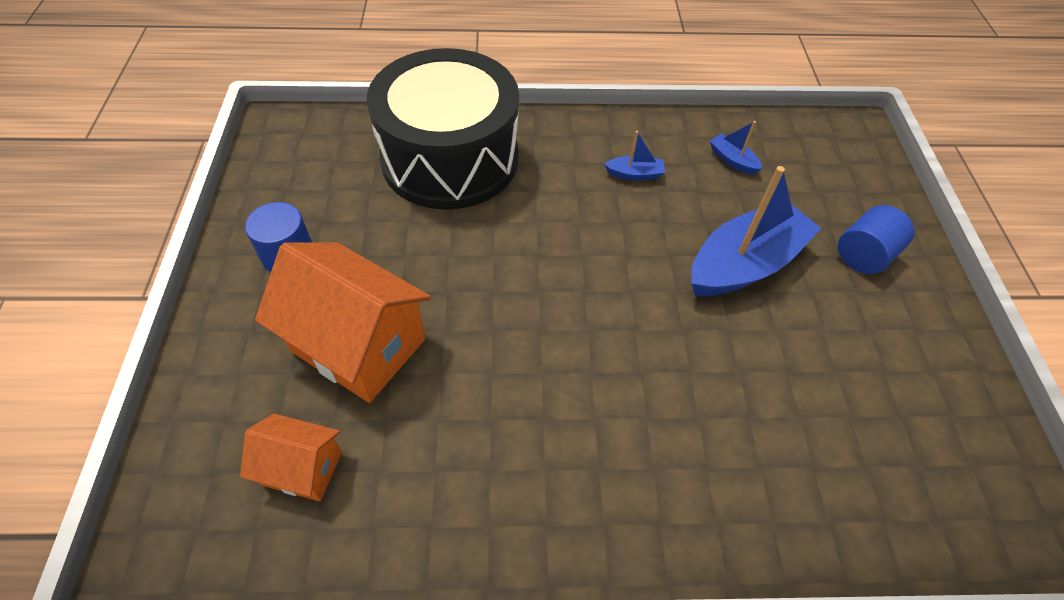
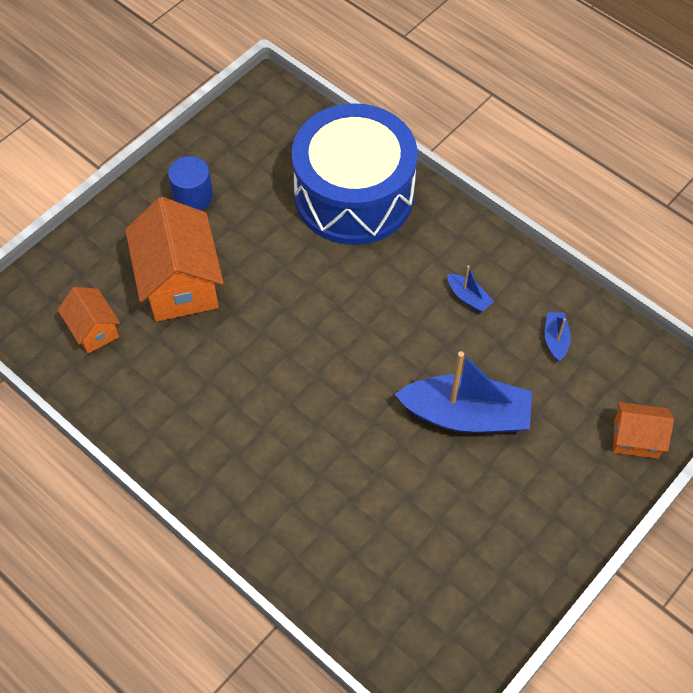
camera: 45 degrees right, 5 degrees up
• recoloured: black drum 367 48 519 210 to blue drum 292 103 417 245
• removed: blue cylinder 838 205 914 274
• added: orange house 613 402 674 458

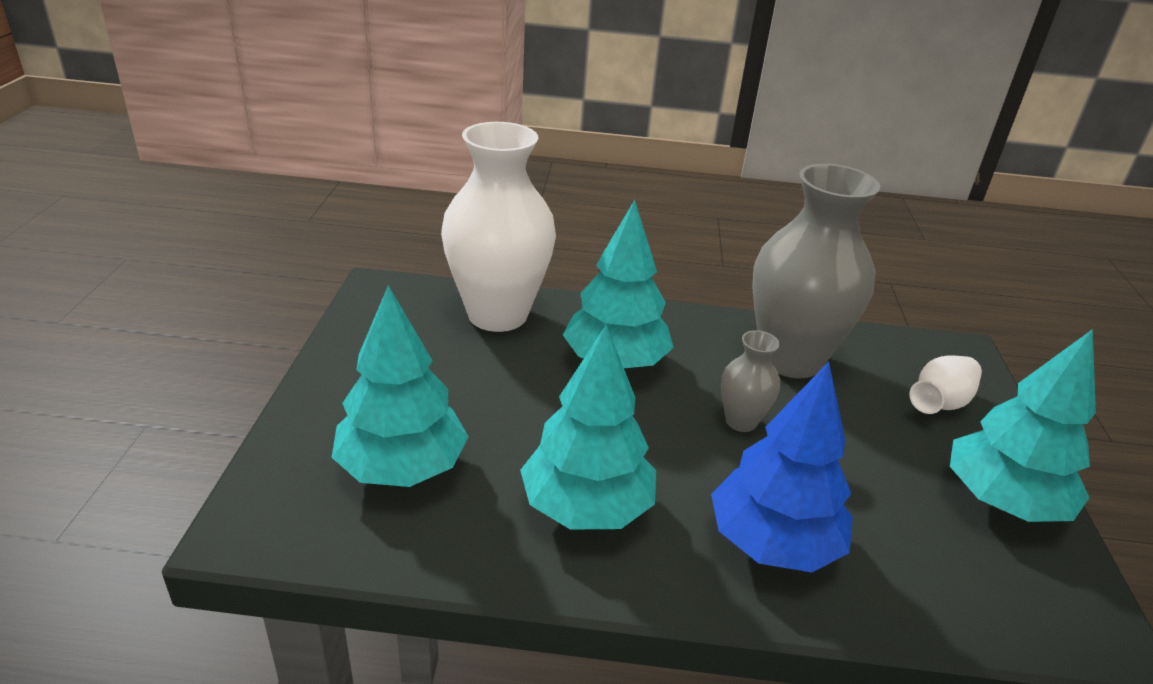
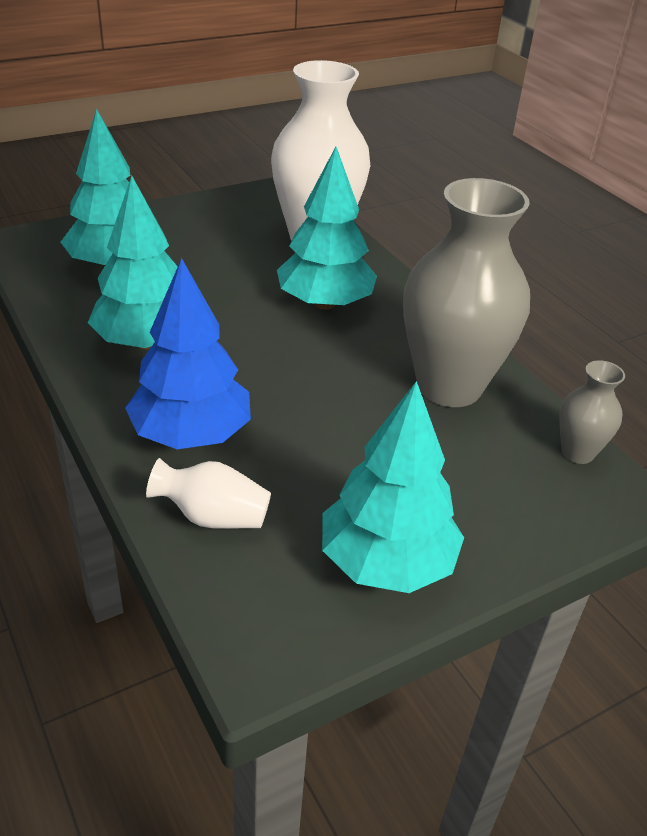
camera: 55 degrees right, 5 degrees up
• moved: grey vase 721 330 780 432 to 559 360 625 464
• moved: white vase 909 355 982 414 to 146 458 271 529

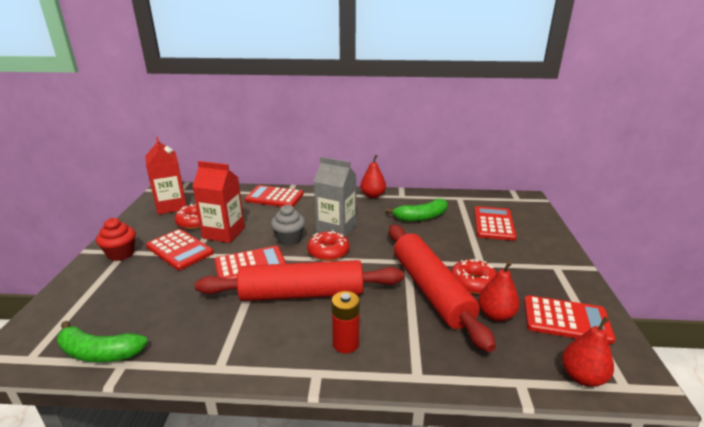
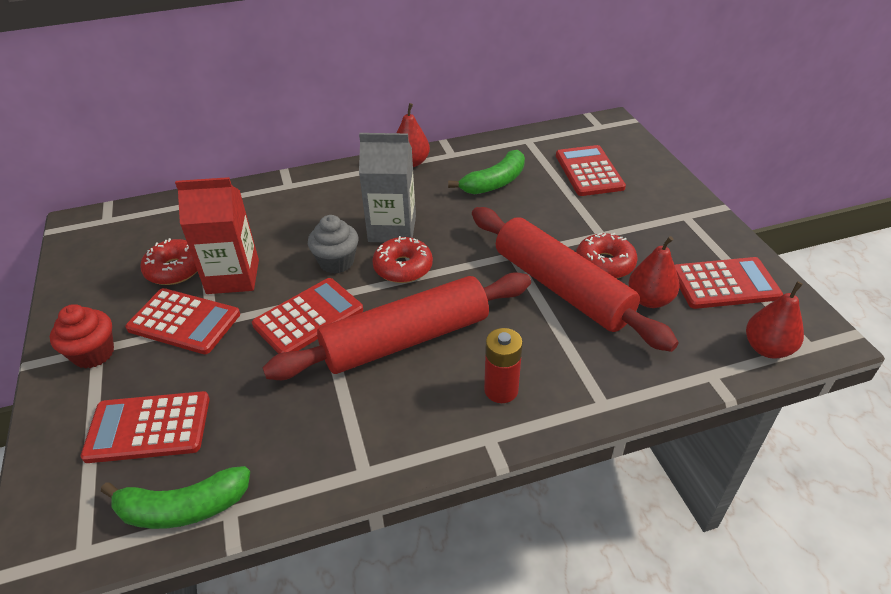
camera: 20 degrees left, 15 degrees up
• removed: red carton 145 137 187 215
• moved: red calculator 245 185 304 207 to 81 391 210 463

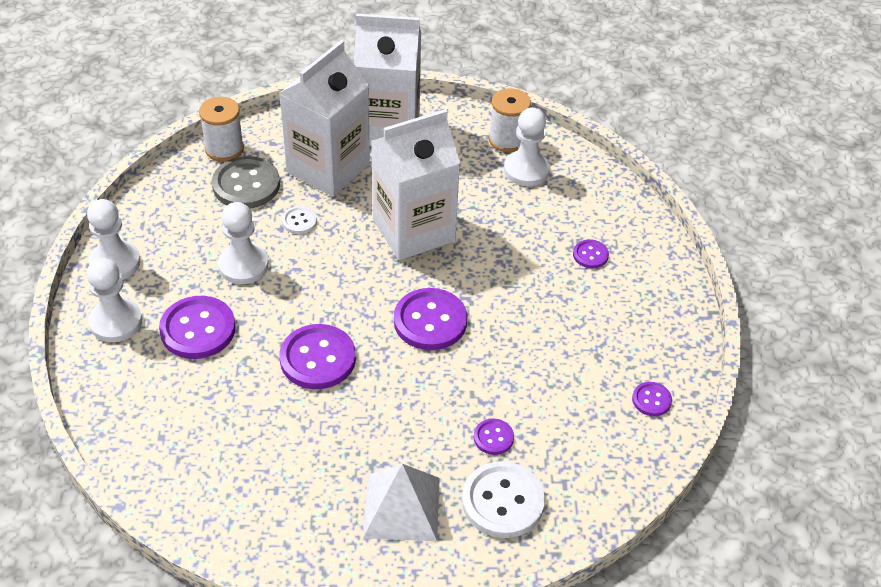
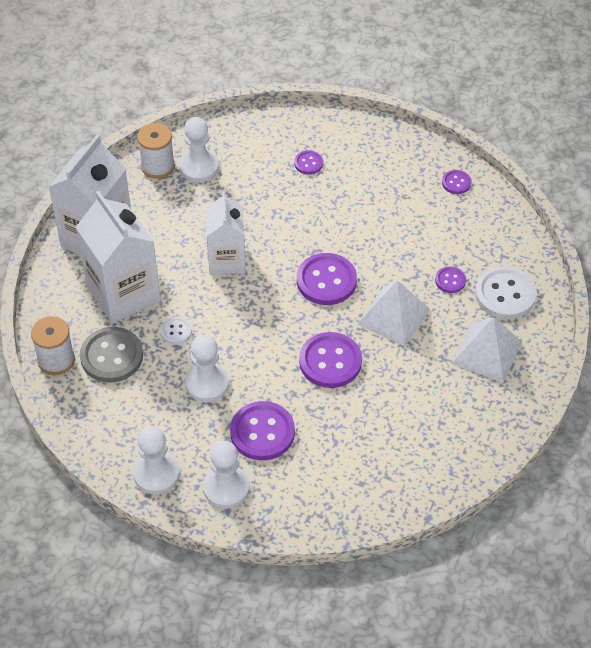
camera: 65 degrees left, 5 degrees up
• resized: white carton 371 109 460 260 = 206 192 246 275 x0.66
• added: white pyramid 358 281 430 347

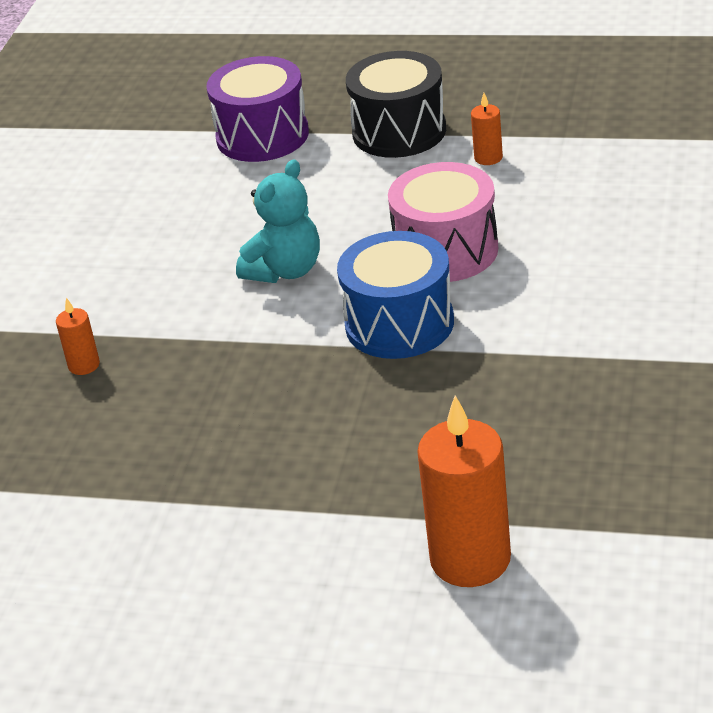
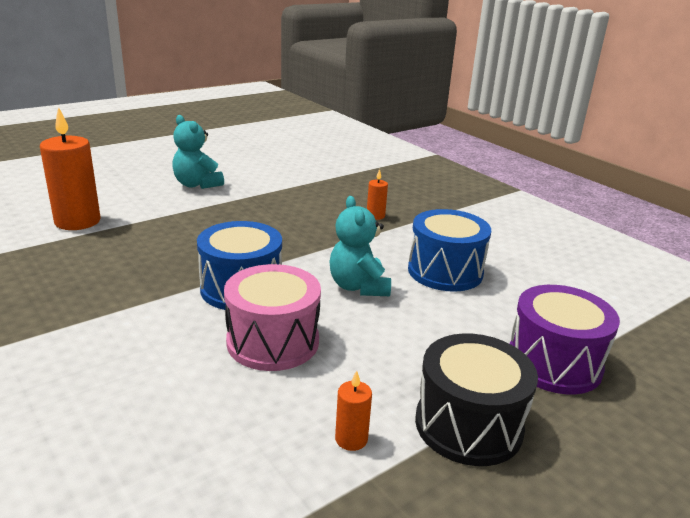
camera: 125 degrees right, 10 degrees down
• added: turquoise teddy bear 172 115 224 189
• added: blue drum 408 209 491 292

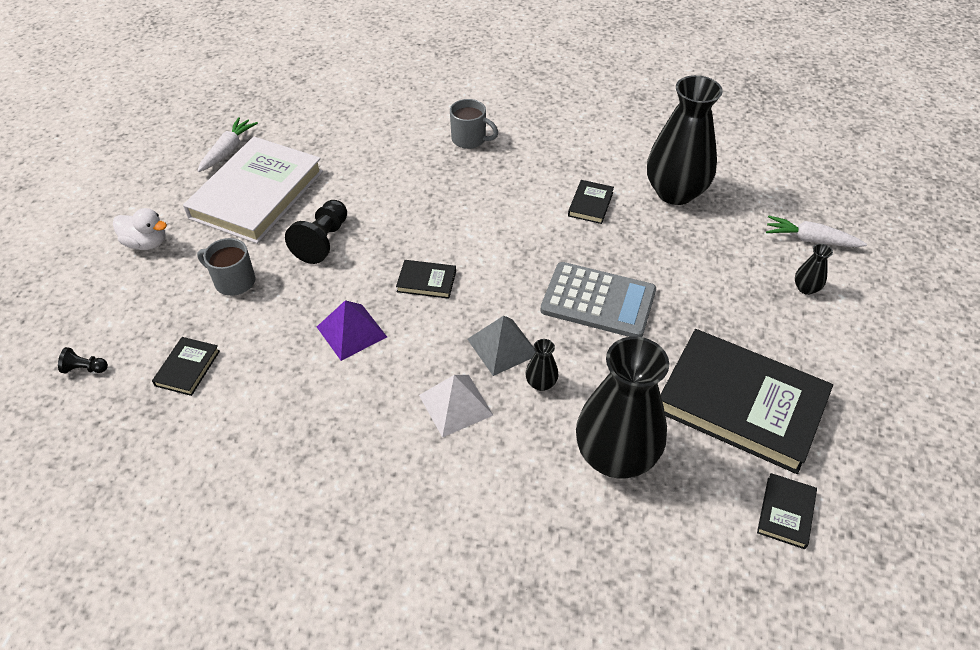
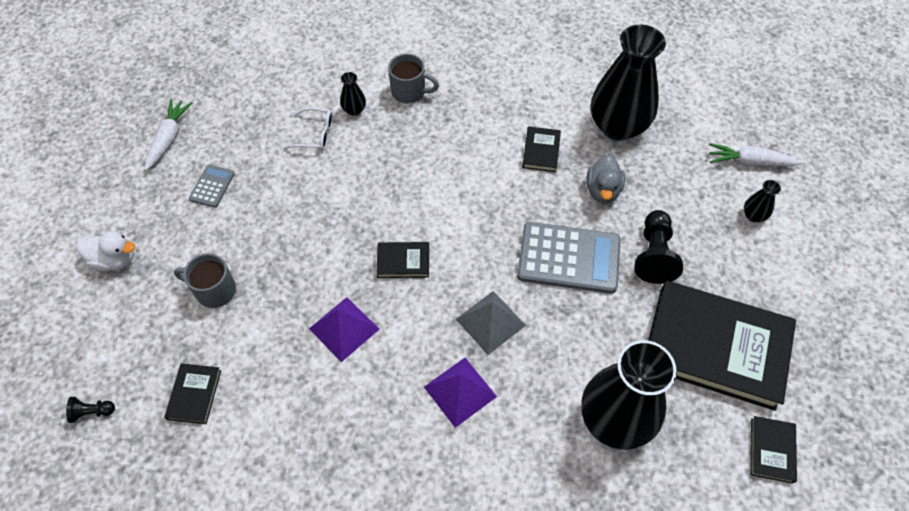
camera: 10 degrees left, 10 degrees up
• replaced: white book 183 137 323 244 to grey calculator 189 165 235 208
• moved: black pawn 285 200 347 264 to 635 210 683 284
• moved: black vase 526 339 559 391 to 340 72 366 116
• recoloured: white pyramid 419 375 493 437 to purple pyramid 424 358 497 428
• added: white glasses 284 107 333 150
• added: grey duck 586 154 625 203

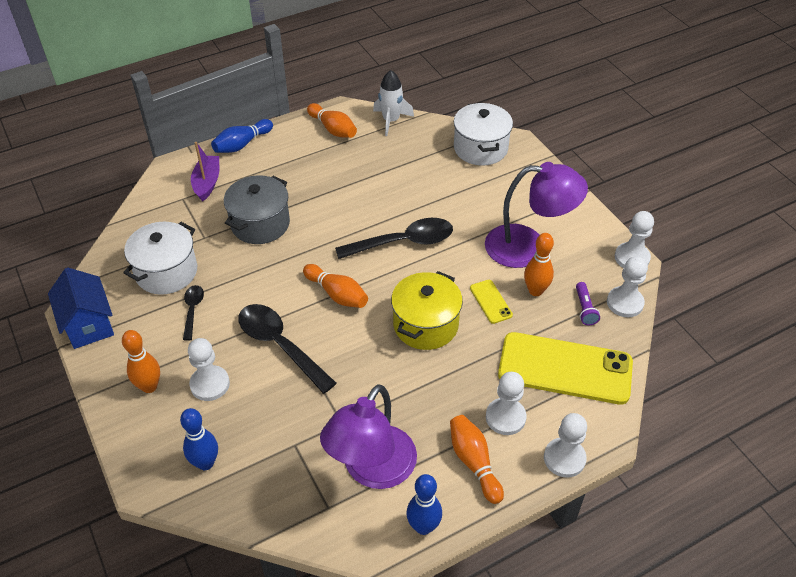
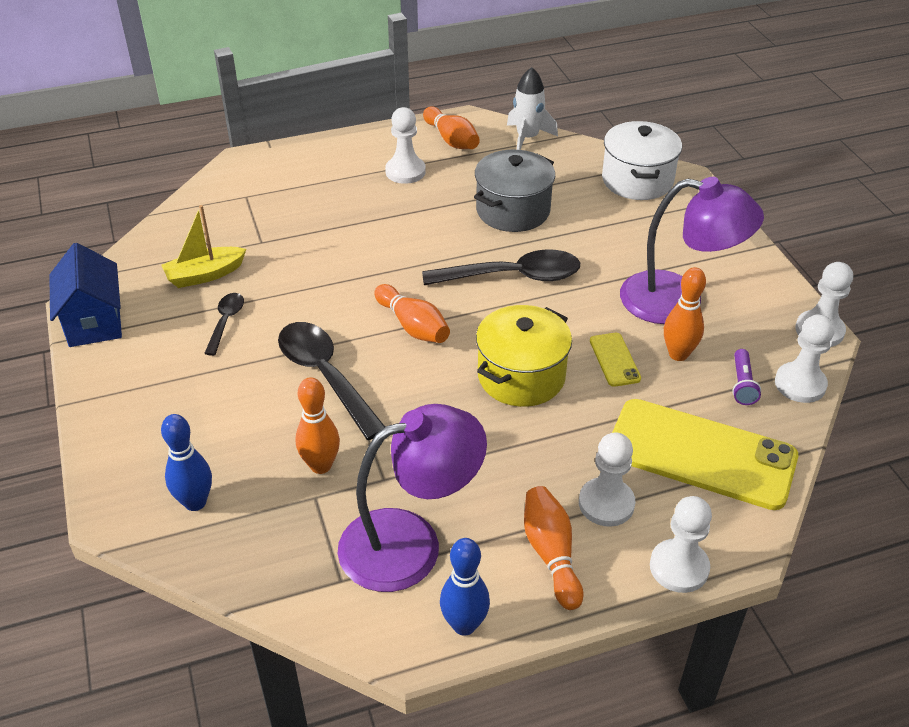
camera: 10 degrees right, 5 degrees down
• removed: blue bowling pin 211 119 273 153
• removed: purple boat 191 142 219 202
• moved: grey pot 224 175 290 244 to 474 150 555 232
• replaced: white pot 123 222 197 295 to yellow boat 161 205 246 288
• moved: orange bowling pin 122 330 160 393 to 296 377 340 474
• moved: white pawn 188 338 230 401 to 385 107 426 184
• turned: purple lamp 320 384 417 489 = 338 404 487 592 150 degrees counterclockwise

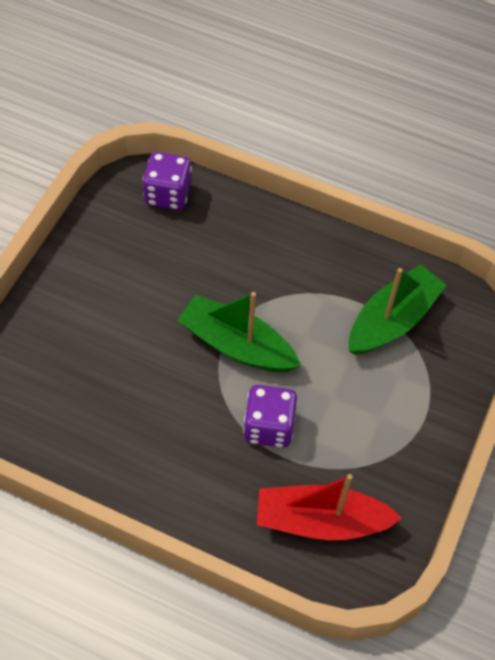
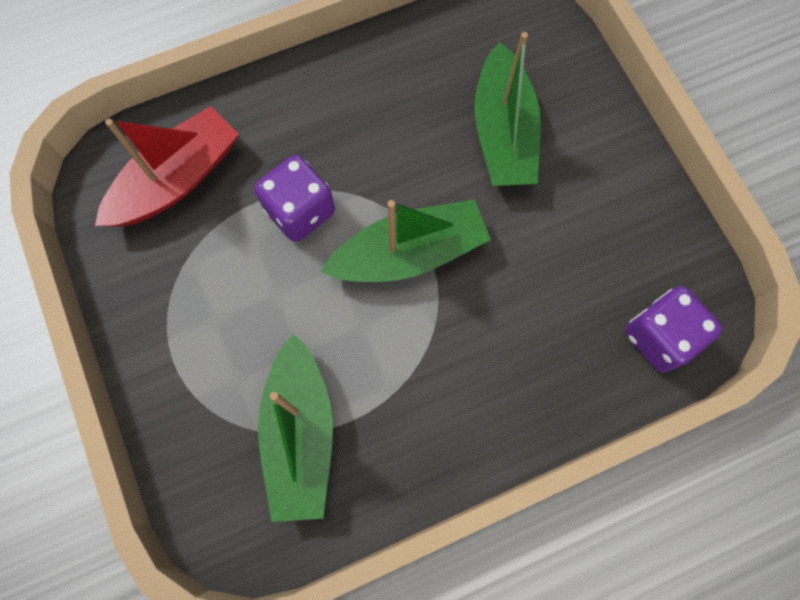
camera: 135 degrees right, 15 degrees up
• added: green boat 474 32 541 186

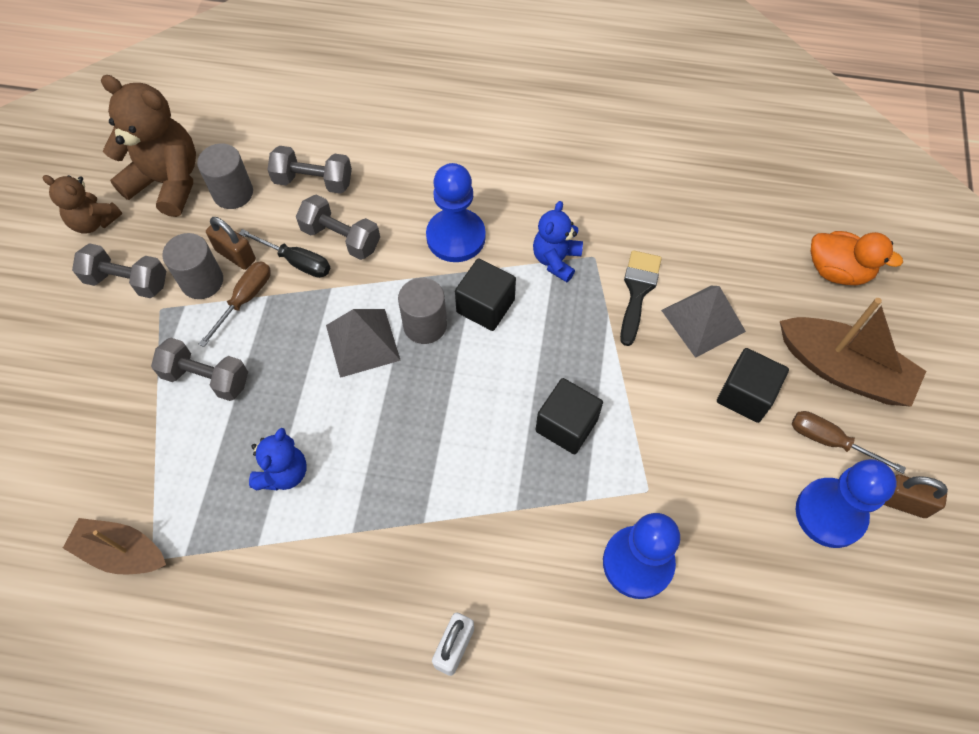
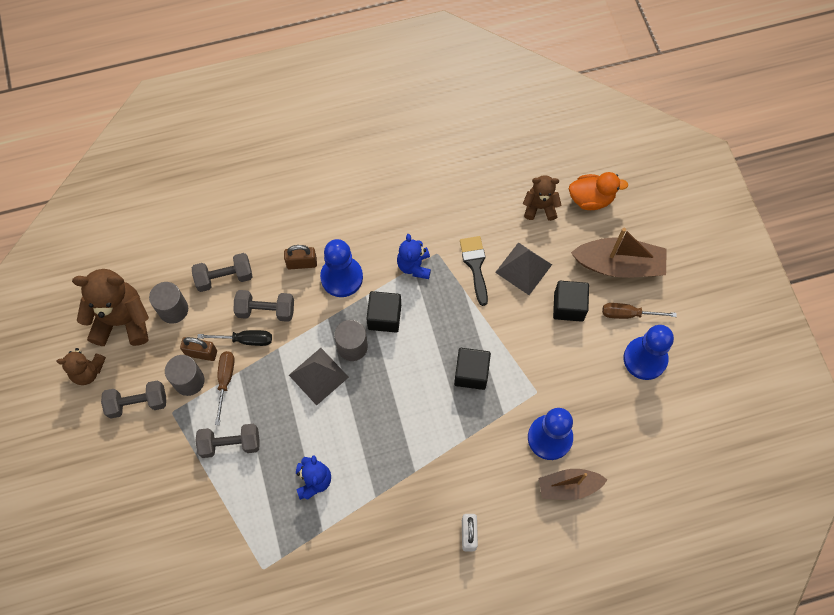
camera: 25 degrees left, 5 degrees up
• moved: brown padlock 884 474 948 518 to 284 245 317 269
• moved: brown boat 63 518 166 575 to 539 469 607 500
• added: brown teddy bear 523 175 561 221

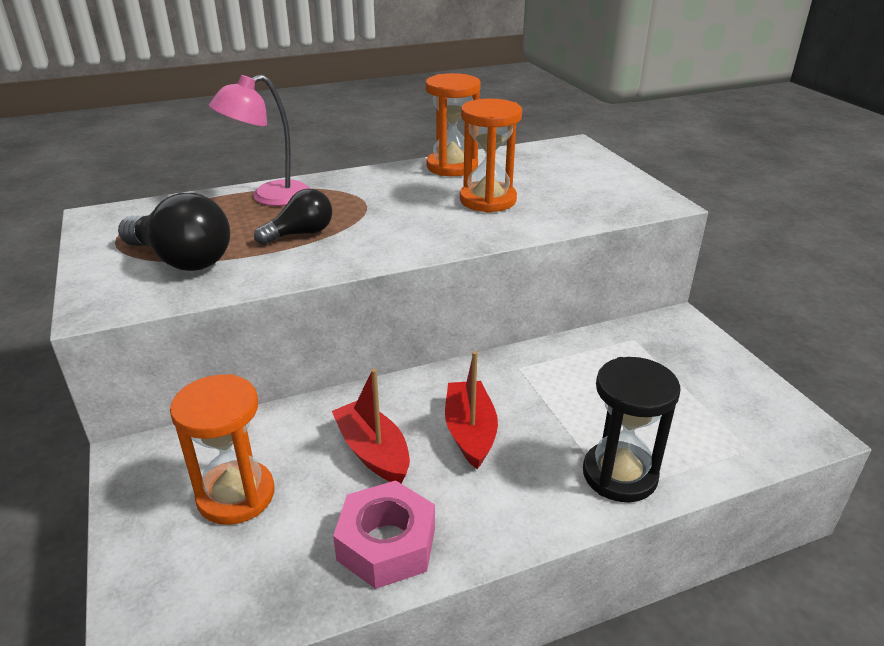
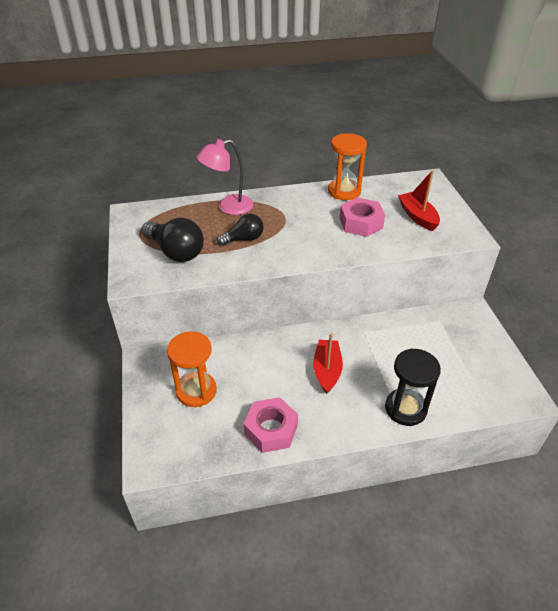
camera: 10 degrees right, 10 degrees up
• replaced: orange hourglass 460 98 522 213 to pink nut 340 197 385 237
• moved: red boat 332 369 410 483 to 398 170 440 231

